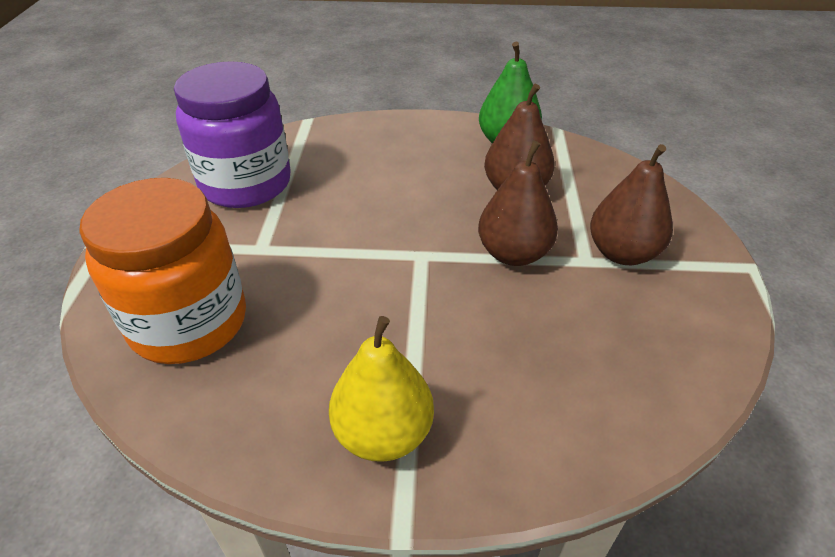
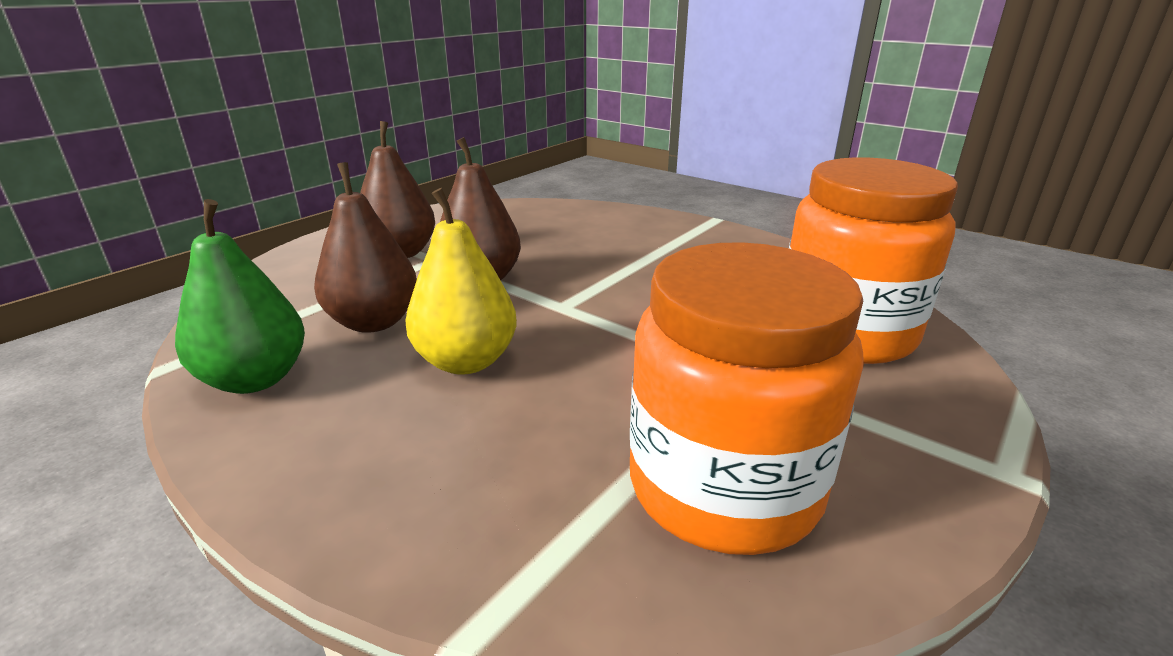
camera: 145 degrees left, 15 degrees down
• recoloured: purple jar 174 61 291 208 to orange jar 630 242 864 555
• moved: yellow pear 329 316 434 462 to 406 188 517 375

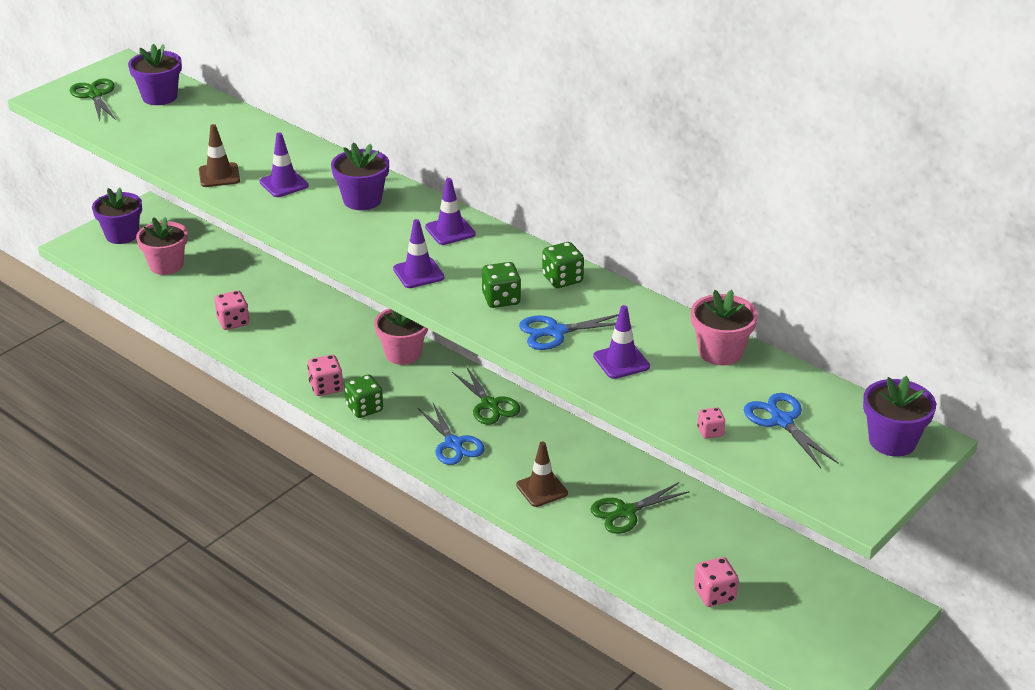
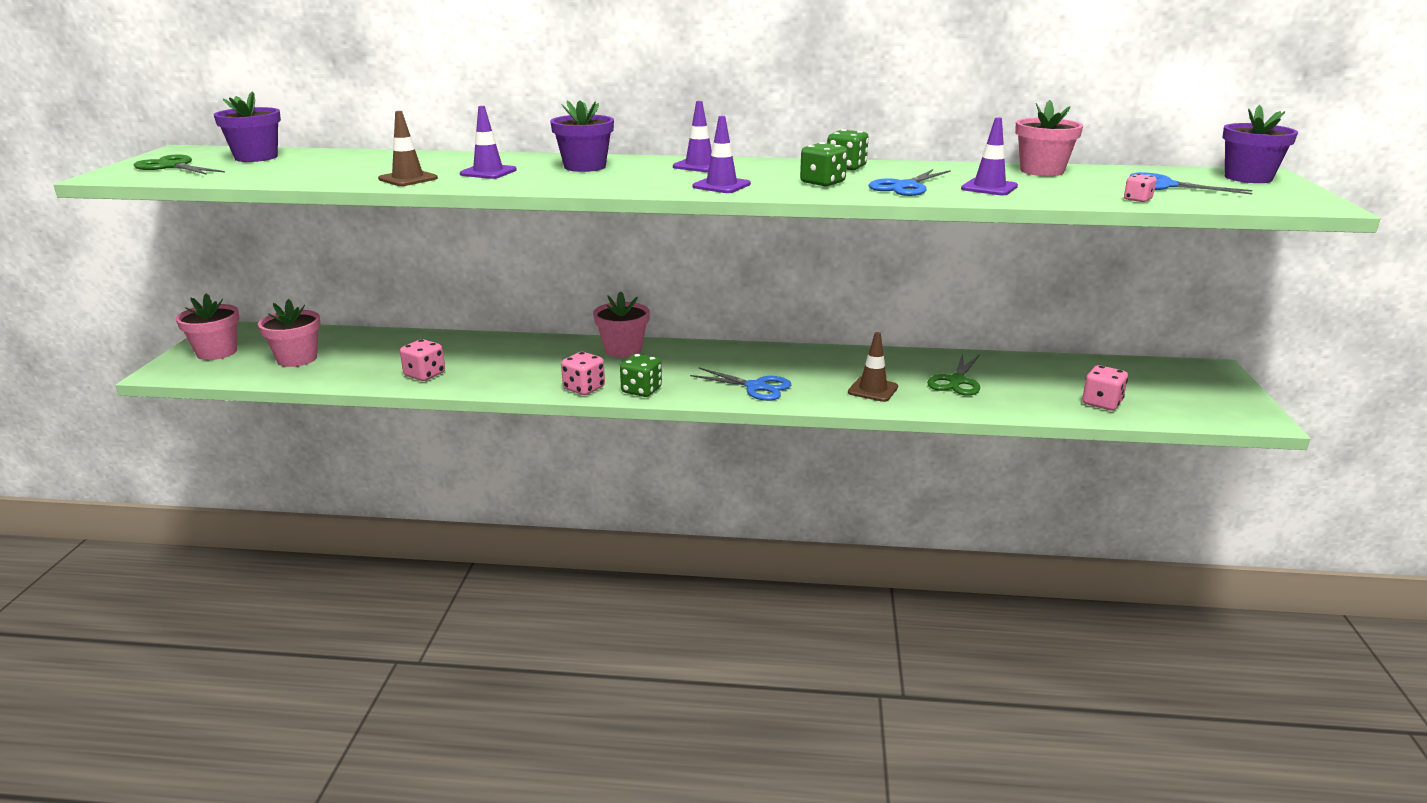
camera: 35 degrees left, 10 degrees down
• recoloured: purple flower pot 92 187 142 244 to pink flower pot 176 293 239 360
• removed: green scissors 452 366 521 425

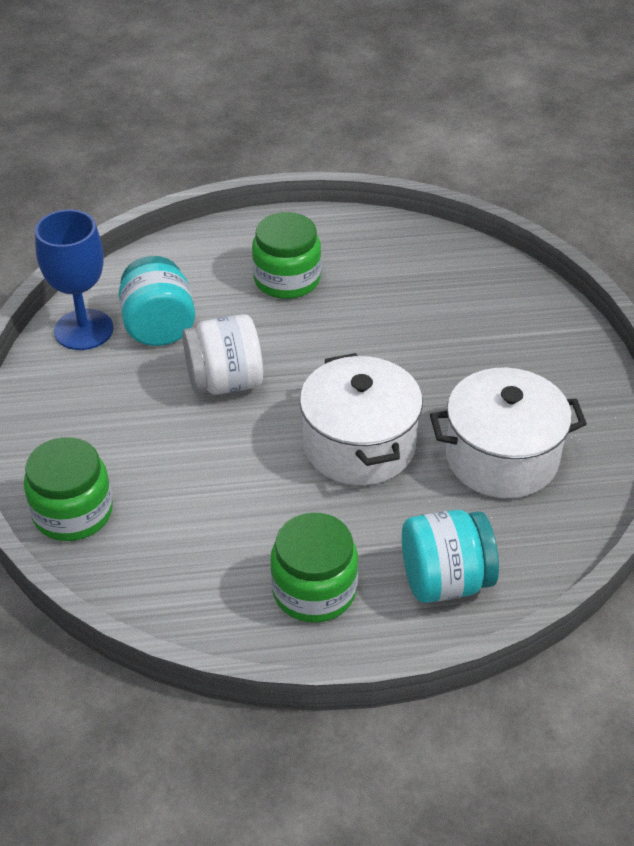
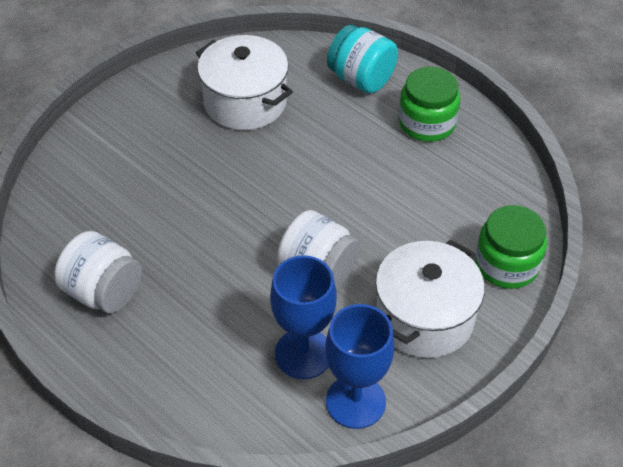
camera: 130 degrees left, 5 degrees up
• removed: green jar 252 212 321 299
• replaced: turquoise jar 118 256 195 346 to blue goblet 270 255 337 379
• moved: white pot 300 353 423 485 to 375 240 485 358
• added: white jar 54 231 142 313

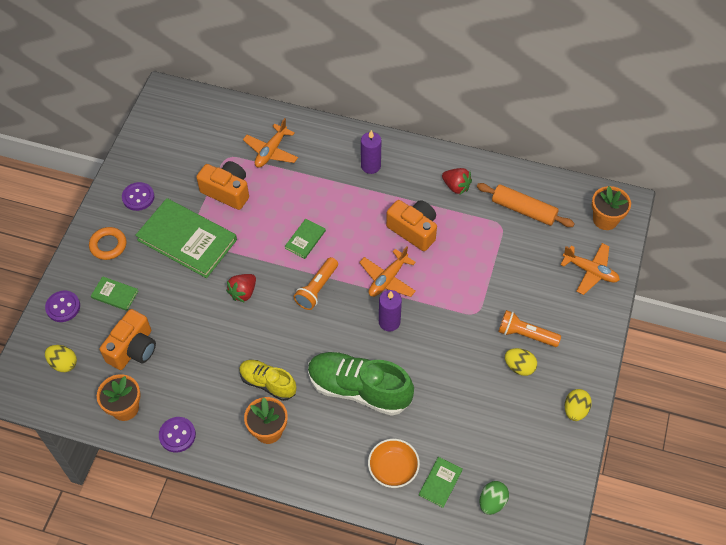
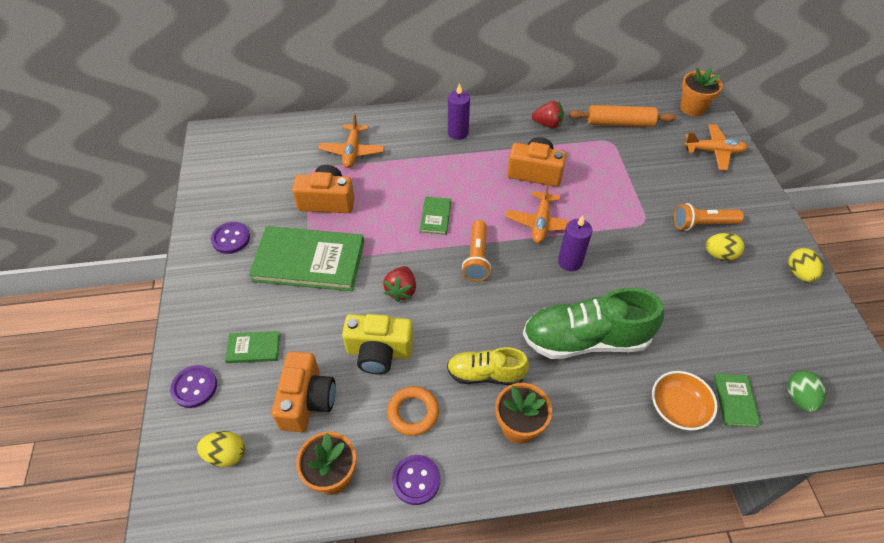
camera: 25 degrees left, 5 degrees down
• moved: orange ring 89 227 126 260 to 387 386 439 436
• added: yellow camera 342 314 413 374

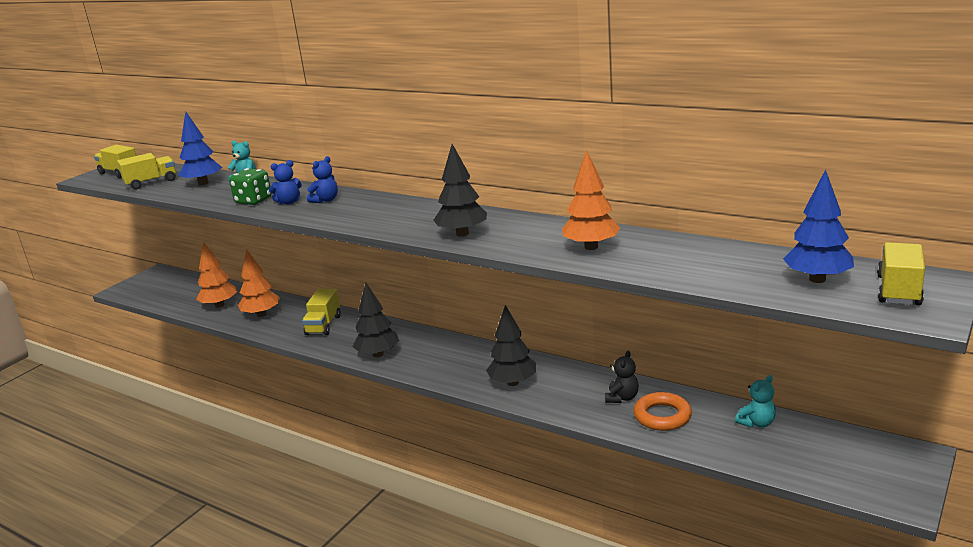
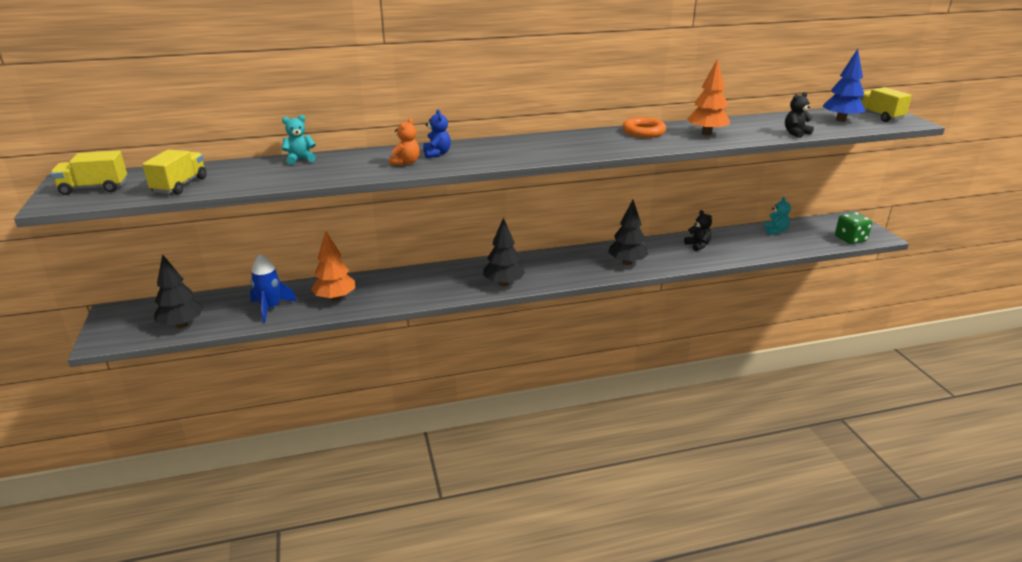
camera: 50 degrees left, 5 degrees up
• removed: blue tree 179 111 222 185
• moved: black tree 434 144 487 237 to 154 254 204 328
• recoloured: blue teddy bear 269 160 302 205 to orange teddy bear 389 118 420 166
• moved: green dice 229 168 272 205 to 835 212 872 244
• replaced: orange tree 196 241 237 308 to blue rocket 250 254 297 323
• removed: yellow truck 302 289 341 335
• moved: orange ring 633 392 692 431 to 622 117 666 138
• added: black teddy bear 785 92 814 138

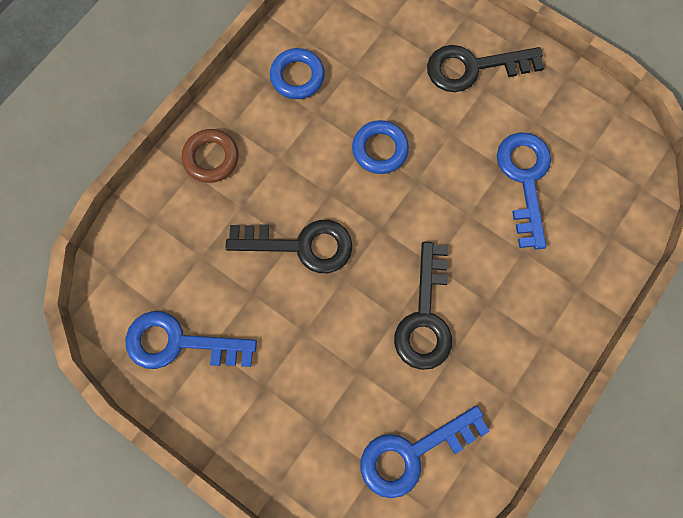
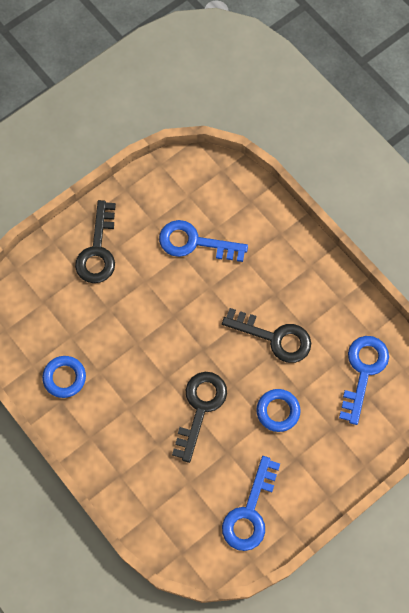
camera: 75 degrees left, 5 degrees down
• moved: blue ring 352 120 409 174 to 256 389 301 432
• removed: brown ring 182 129 239 183
• turned: blue key 361 406 490 498 = 339 336 389 425 150 degrees counterclockwise

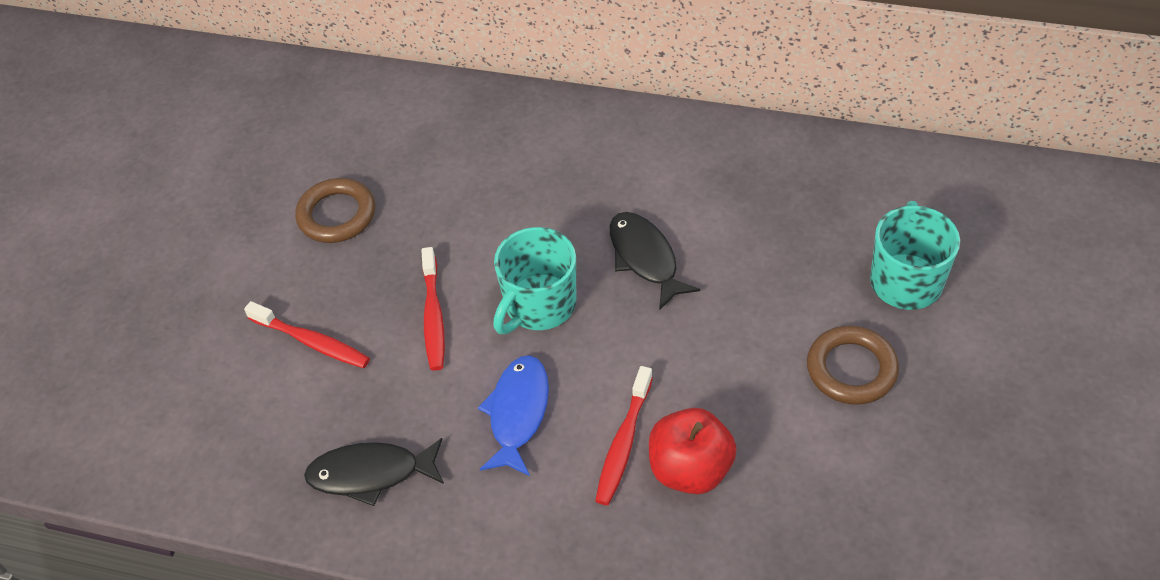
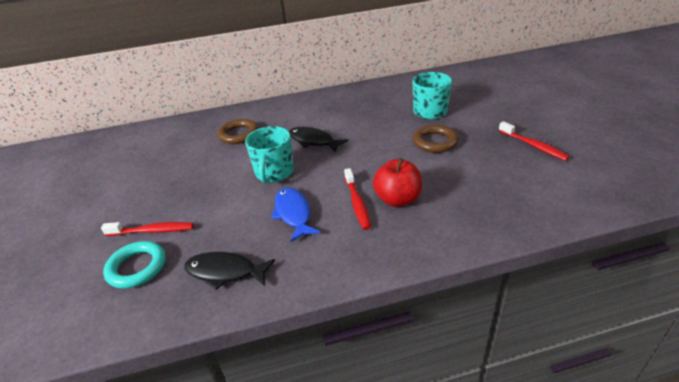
camera: 30 degrees left, 15 degrees down
• moved: brown ring 295 178 375 243 to 218 119 259 144
• moved: red toothbrush 421 247 445 371 to 499 121 570 161
• turned: black fish 304 438 444 506 = 184 252 275 290 45 degrees clockwise
• added: turquoise ring 103 241 166 289

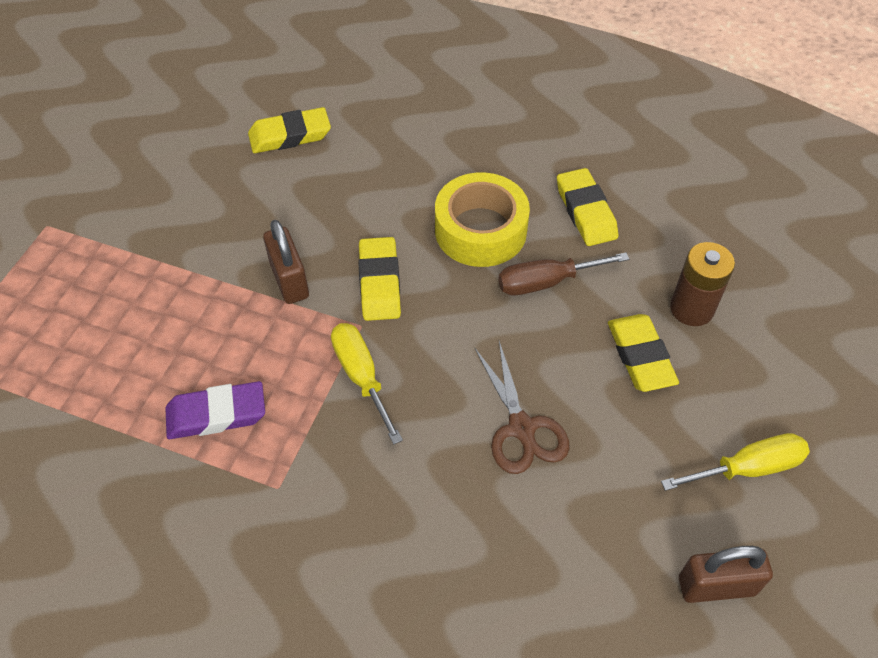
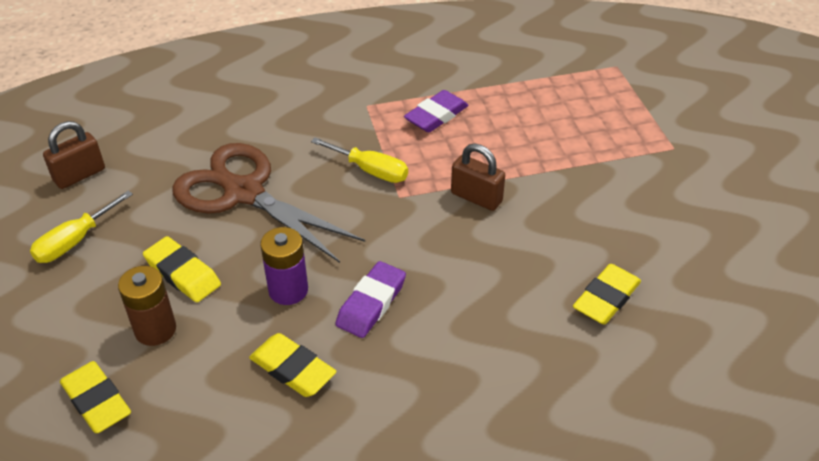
camera: 145 degrees right, 10 degrees down
• replaced: yellow tape 435 172 530 267 to purple eraser 335 261 406 338
• moved: yellow eraser 358 237 401 321 to 60 361 131 433
• replaced: brown screwdriver 498 252 629 295 to purple battery 260 227 308 305
• resized: brown scissors 474 341 570 474 = 172 143 365 263 x1.80

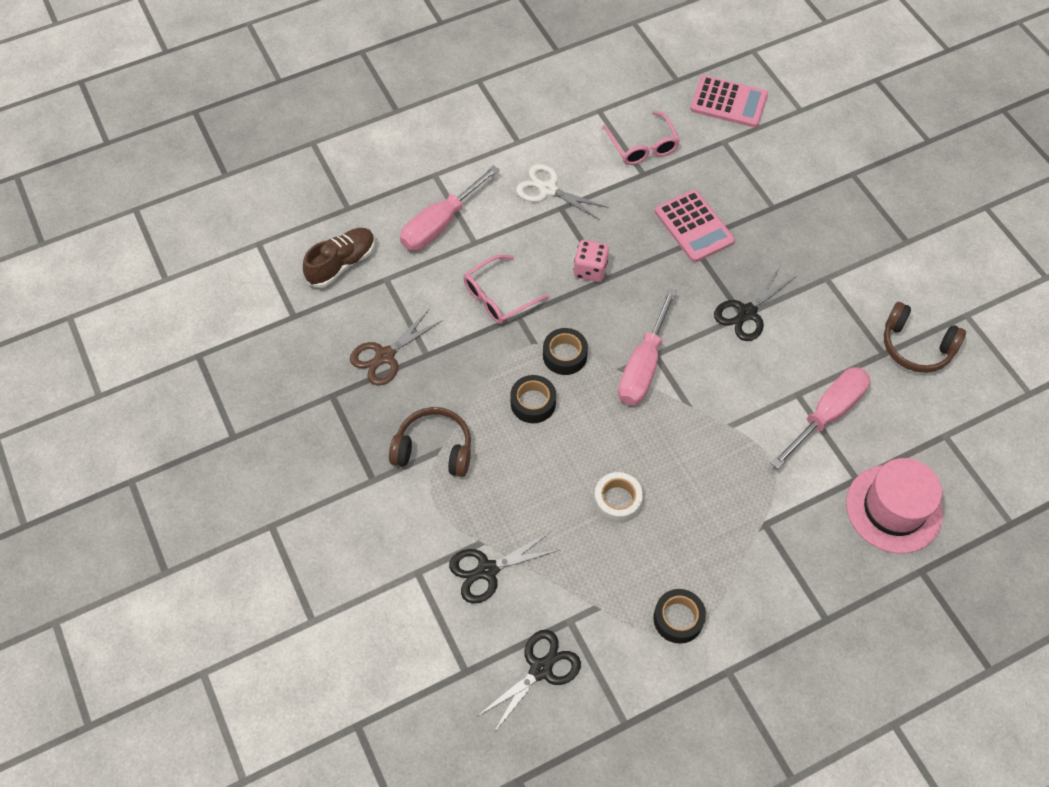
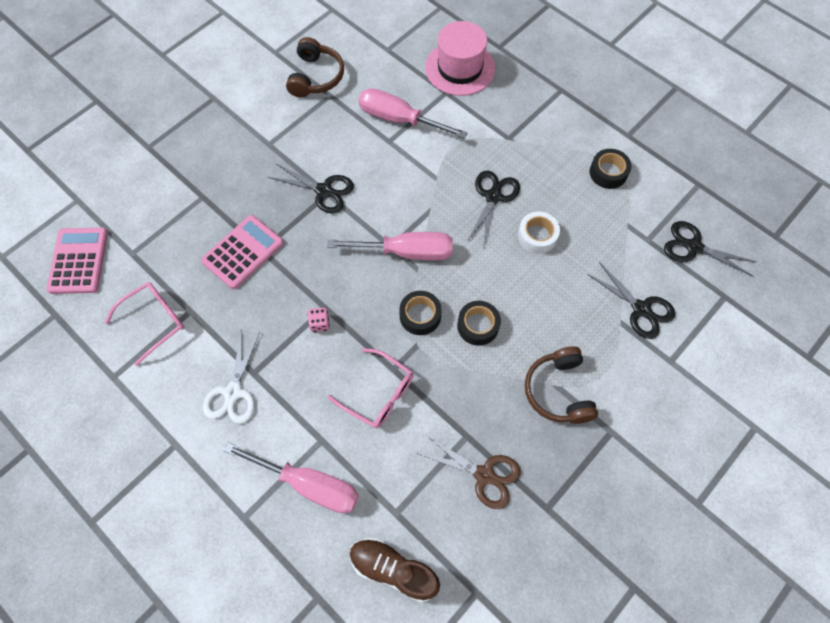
camera: 110 degrees left, 5 degrees up
• resized: pink dice 573 240 609 282 = 308 308 330 332 x0.65
• added: black scissors 467 171 520 247

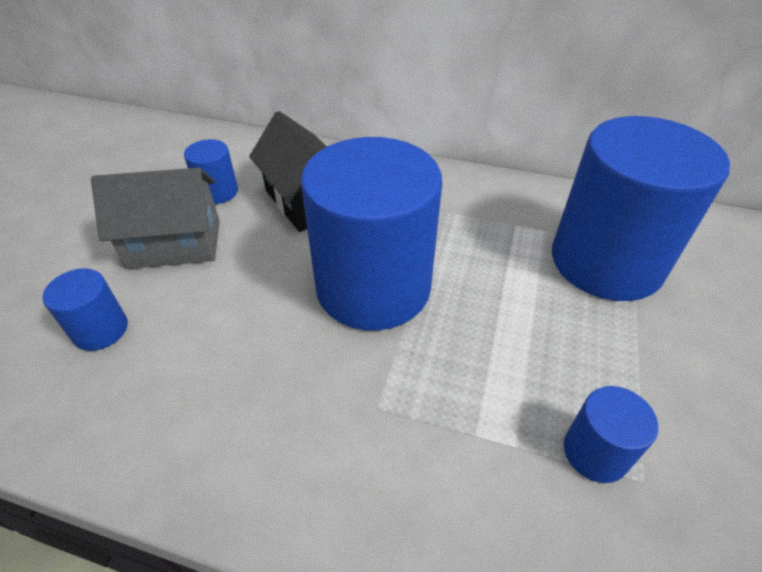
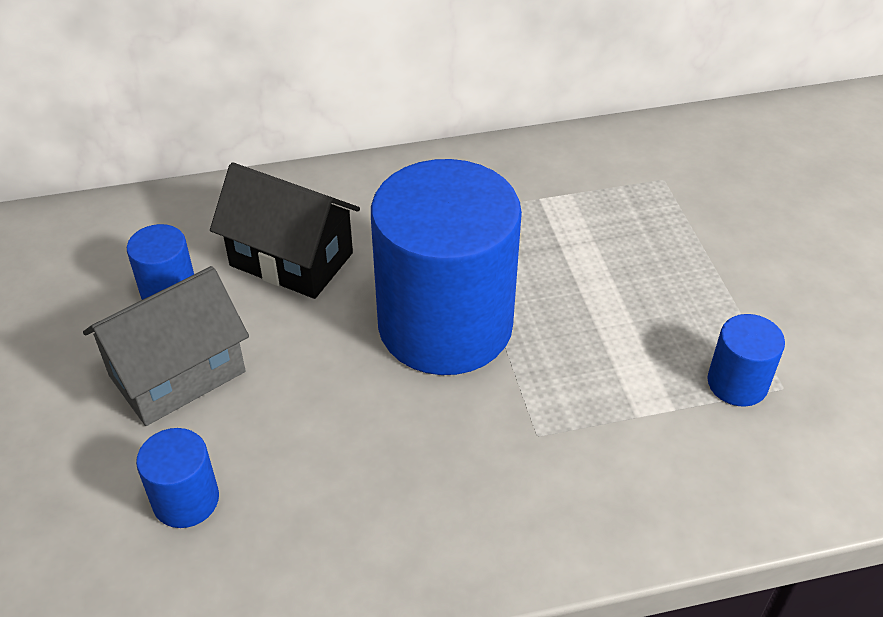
camera: 30 degrees left, 0 degrees up
• removed: blue cylinder 552 116 730 301

